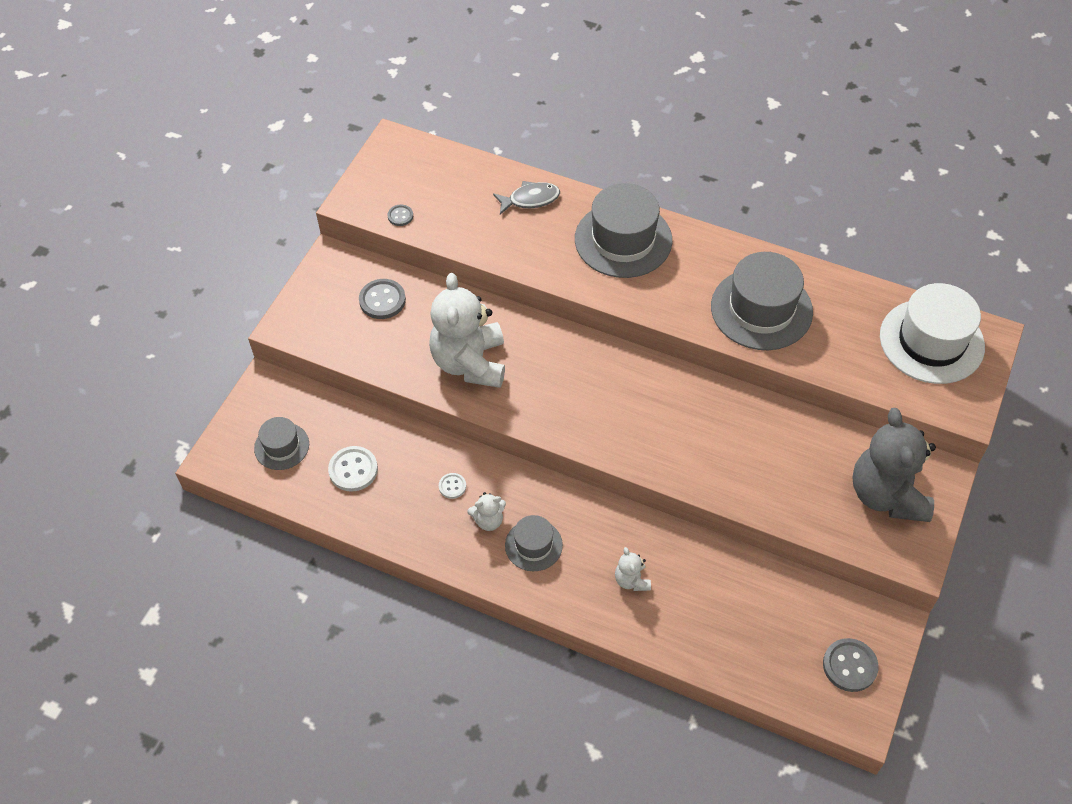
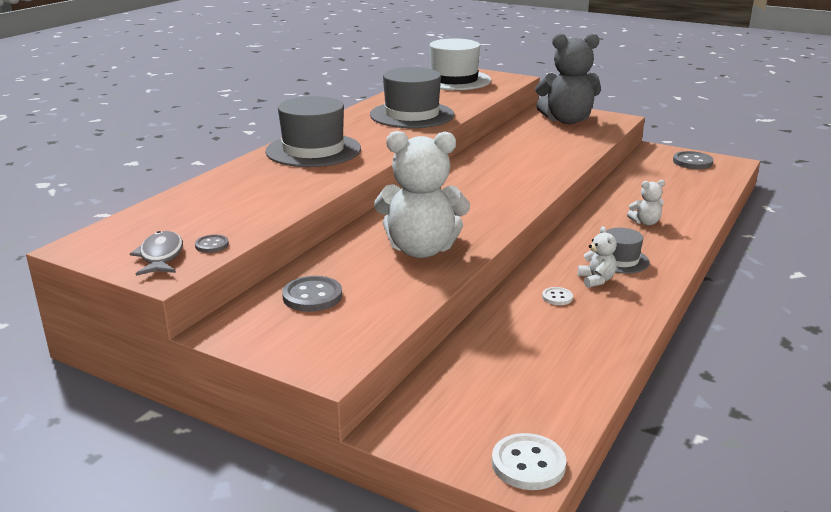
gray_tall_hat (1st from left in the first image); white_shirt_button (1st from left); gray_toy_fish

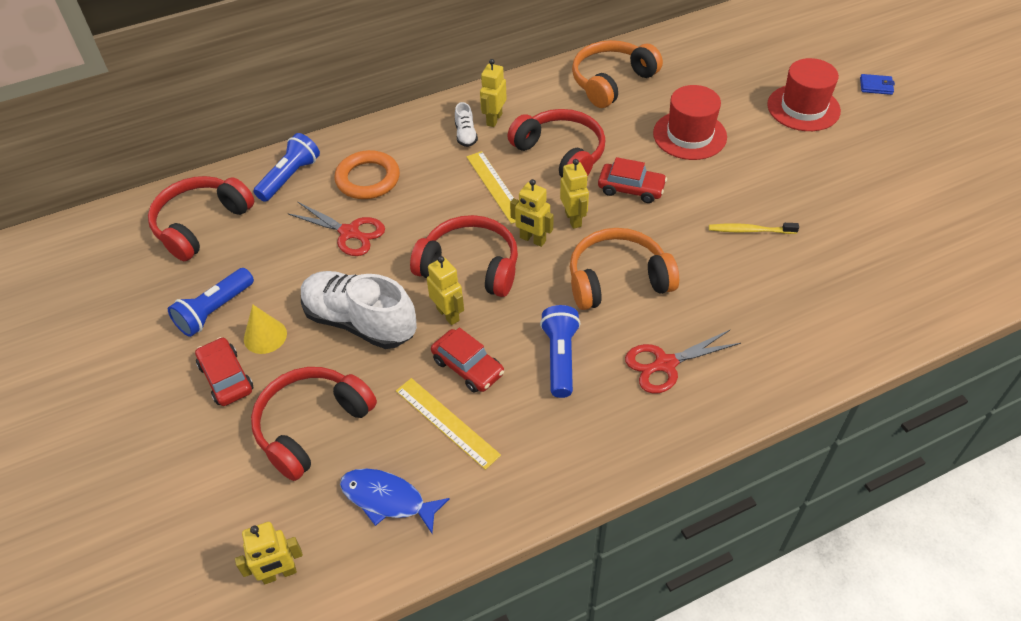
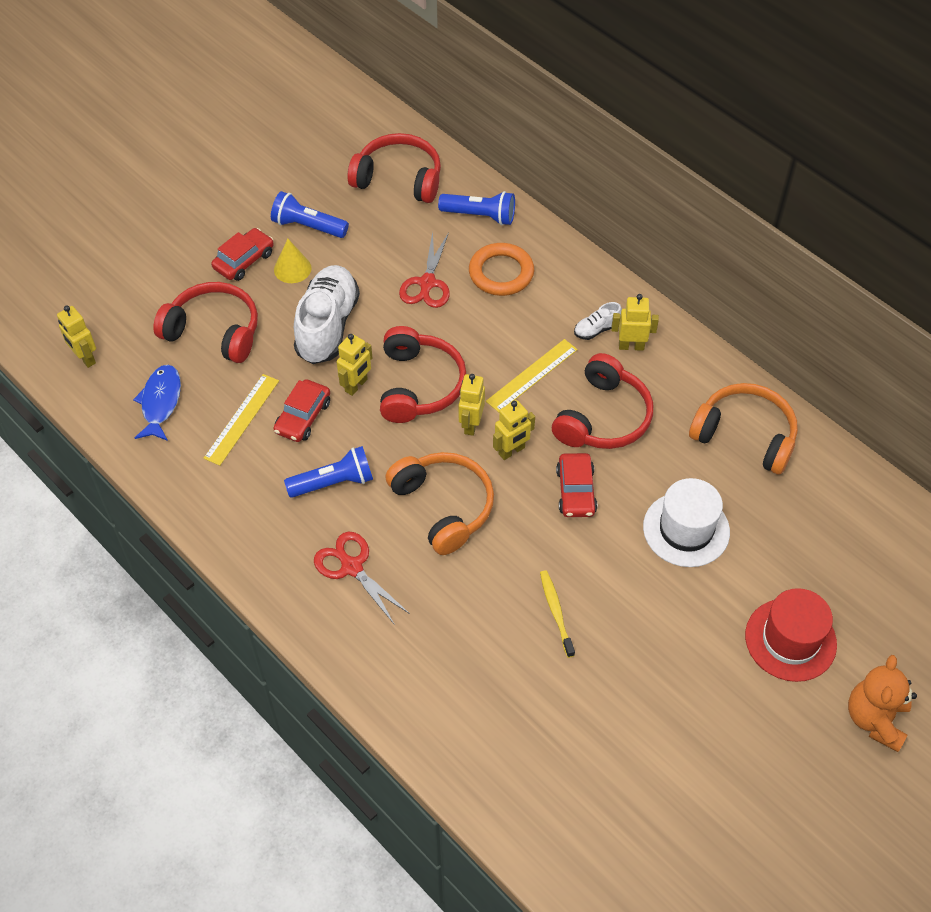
orange-coloured_teddy_bear; white_tall_hat

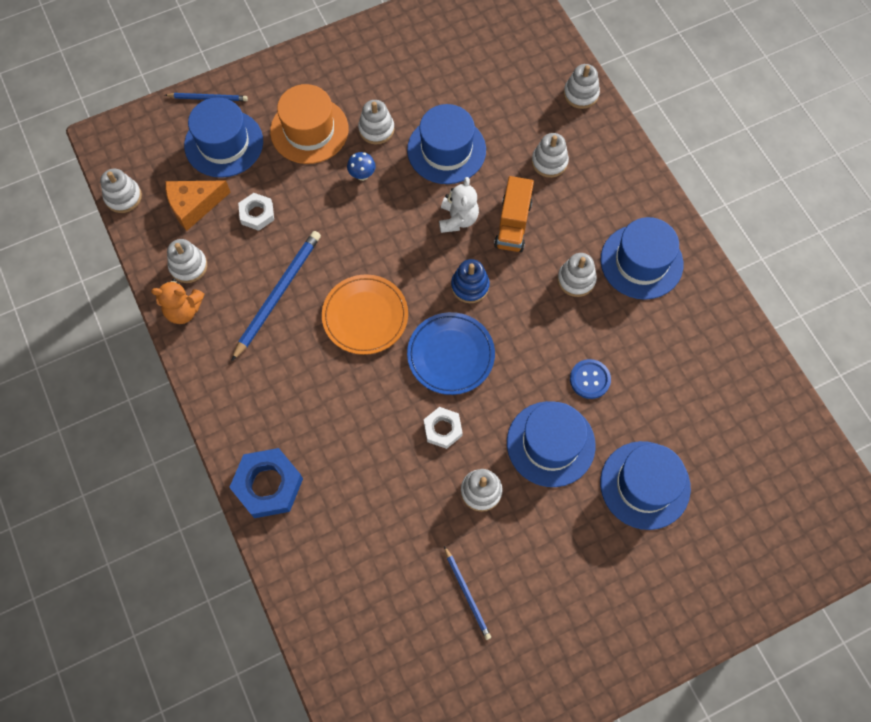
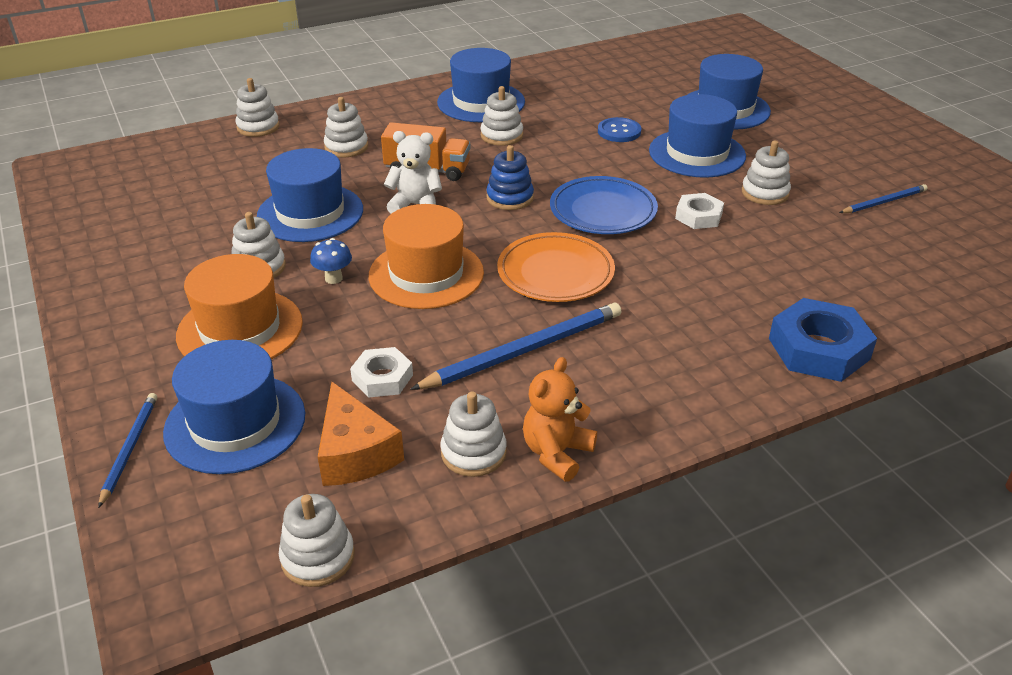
orange-coloured_tall_hat (2nd from left); orange-coloured_teddy_bear; cobalt_wooden_pencil (2nd from left)

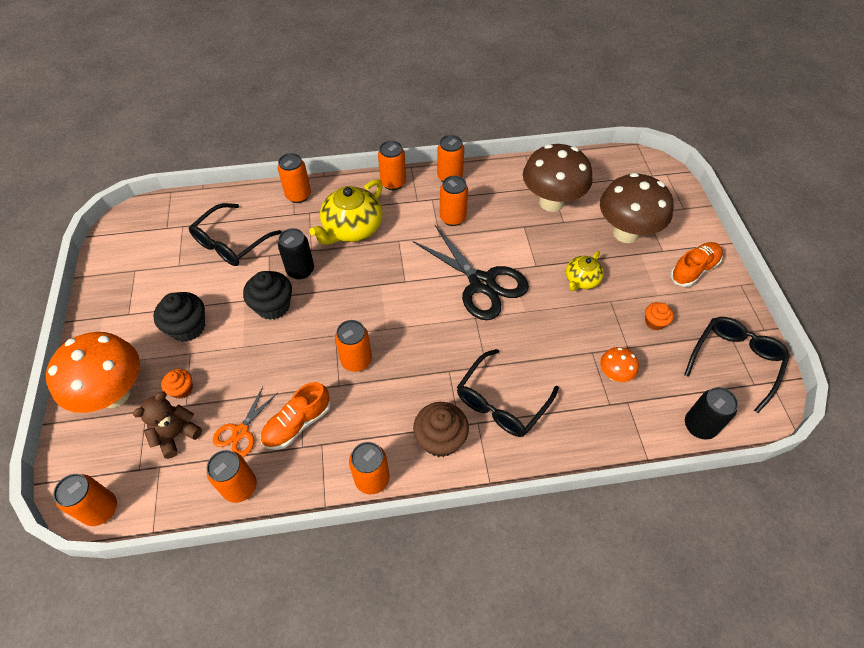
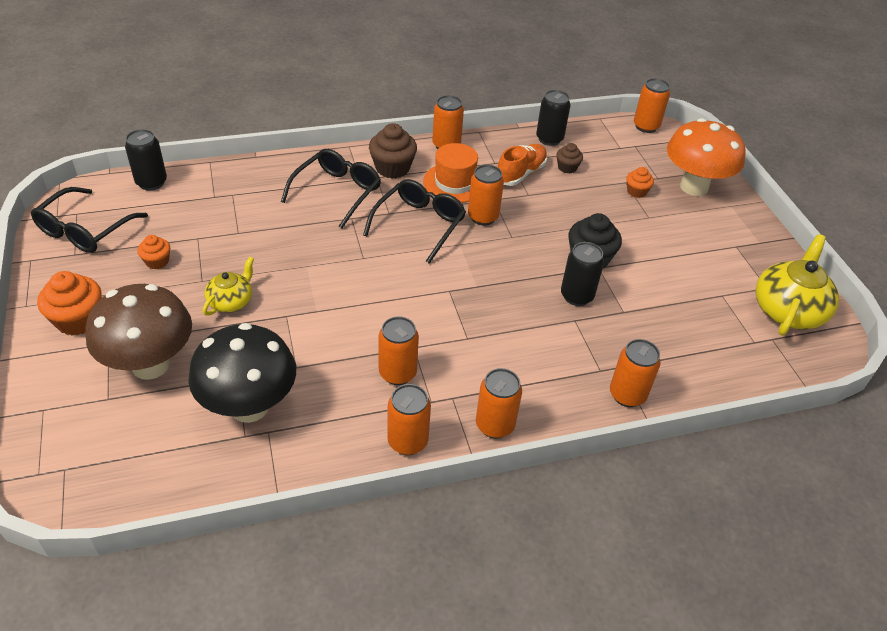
russet_teddy_bear; black_cupcake (1st from left in the first image); black_pair_of_scissors; orange-coloured_mushroom (2nd from left in the first image); orange-coloured_tall_hat; black_spectacles (3rd from left); golden_tea_pot (2nd from left); russet_cupcake (2nd from left); orange-coloured_cupcake (1st from left); black_soda_can (2nd from left); black_mushroom

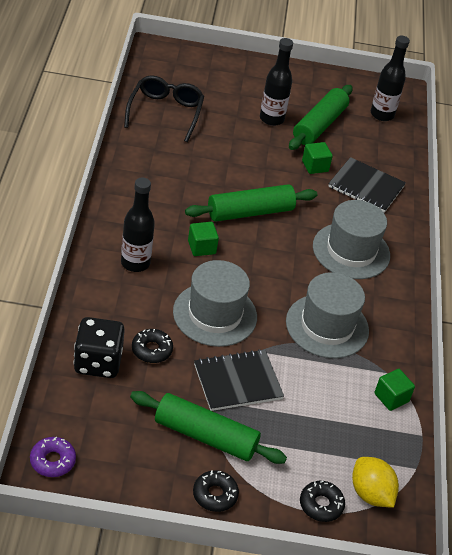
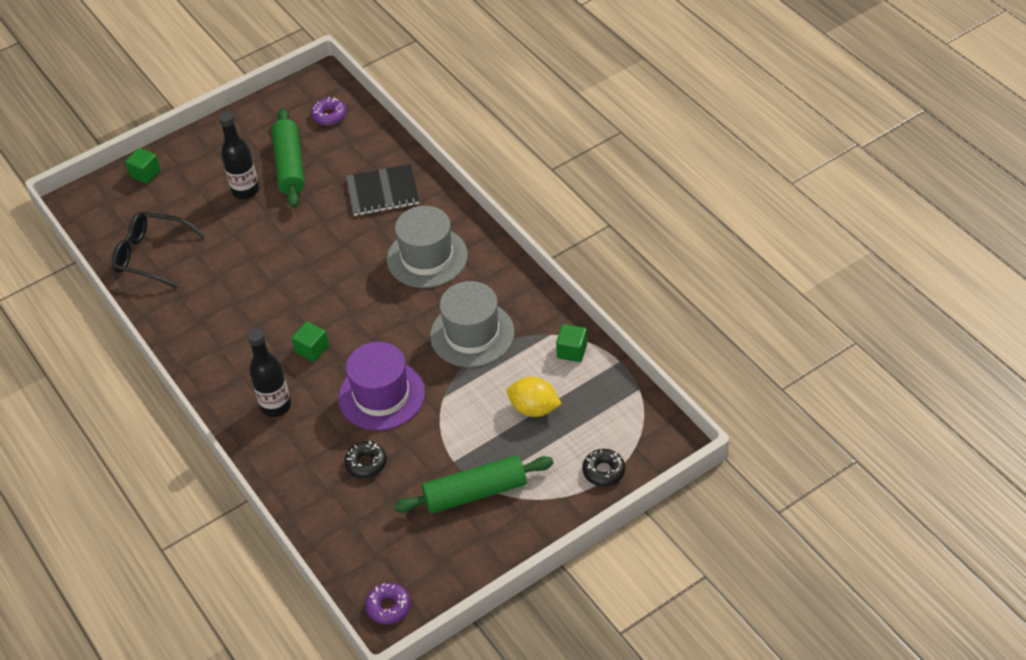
black_die; emerald_dough_roller (2nd from left in the first image); black_doughnut (2nd from left in the first image); black_exercise_book (1st from left in the first image); emerald_solid_cube (1st from left); golden_citrus_fruit; purple_doughnut (1st from left); purple_tall_hat; black_spectacles

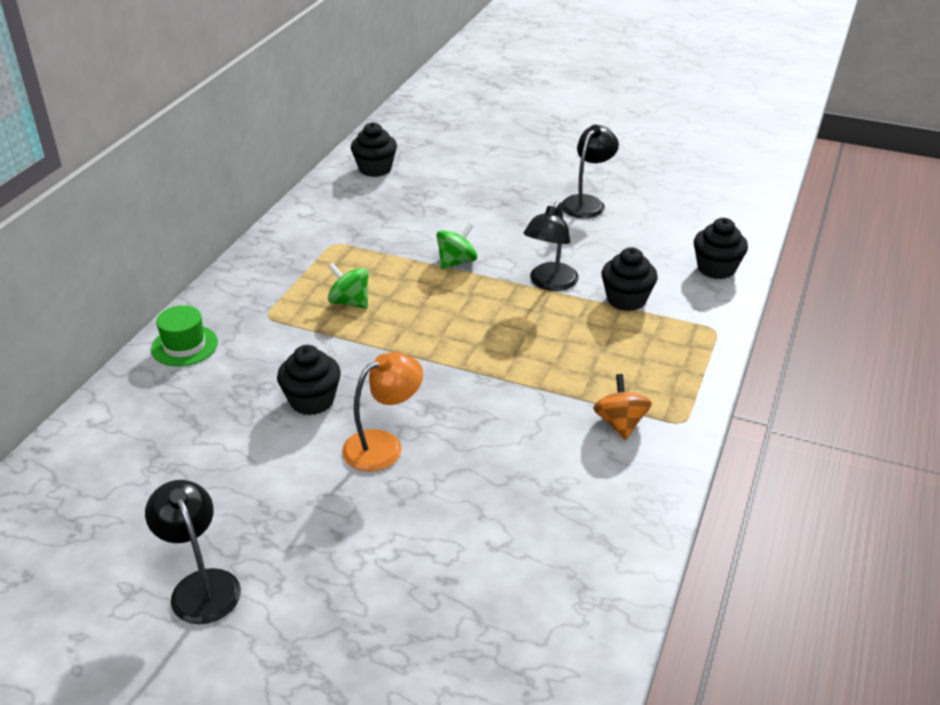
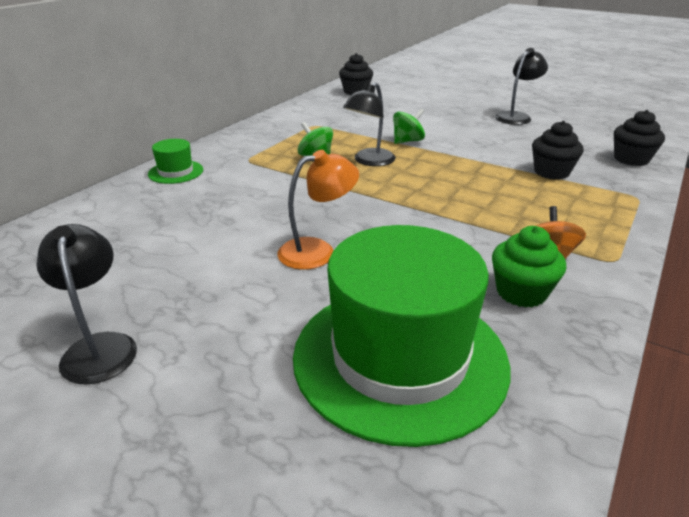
black_cupcake (1st from left in the first image); emerald_tall_hat (2nd from left); emerald_cupcake; black_desk_lamp (2nd from left)

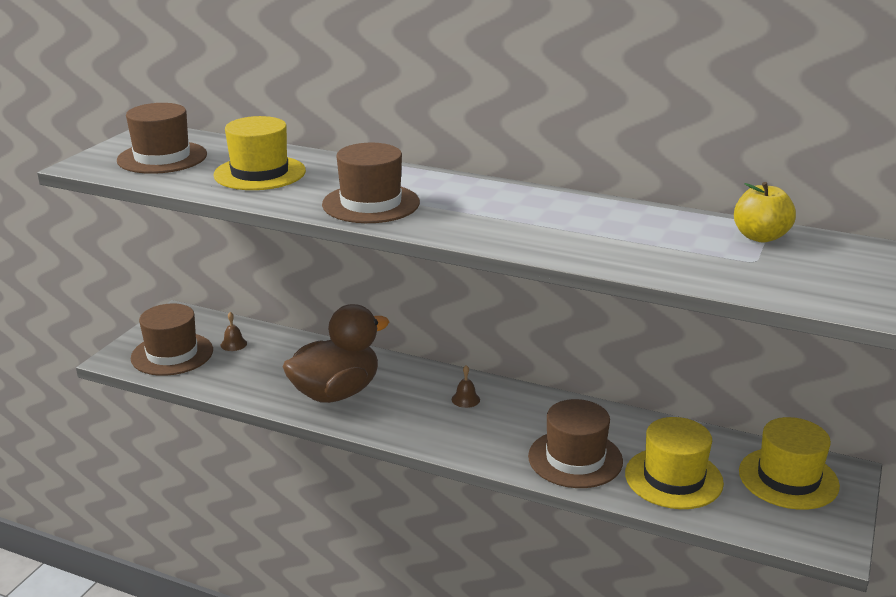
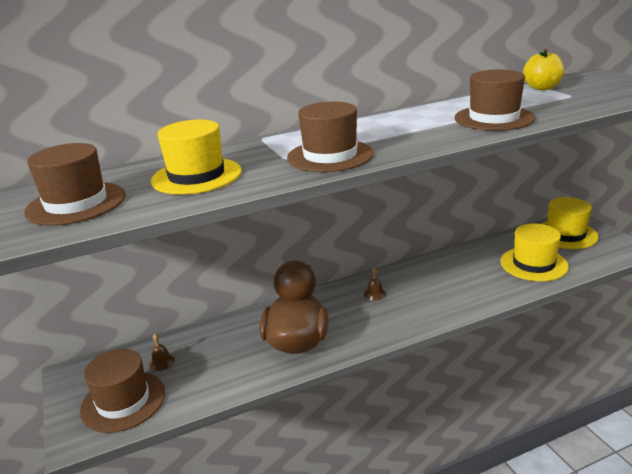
russet_tall_hat (4th from left)

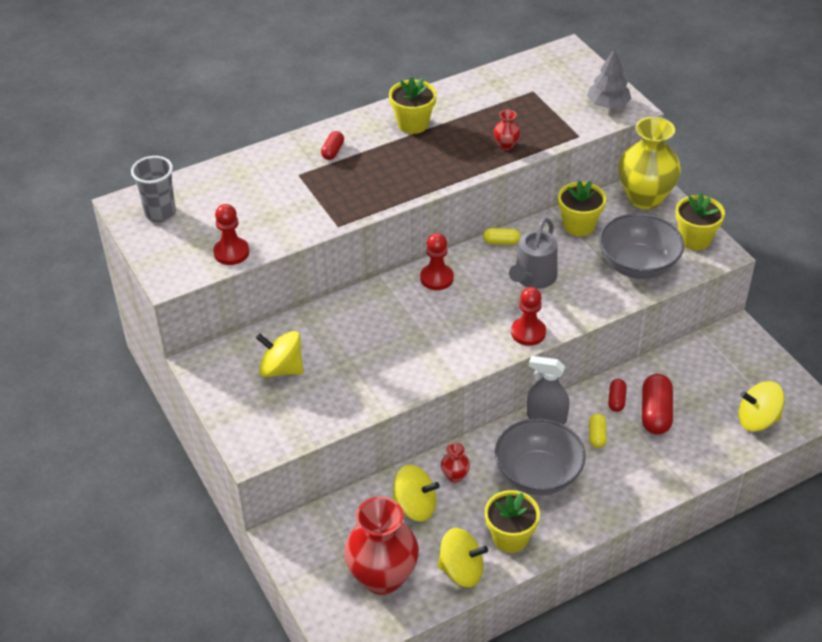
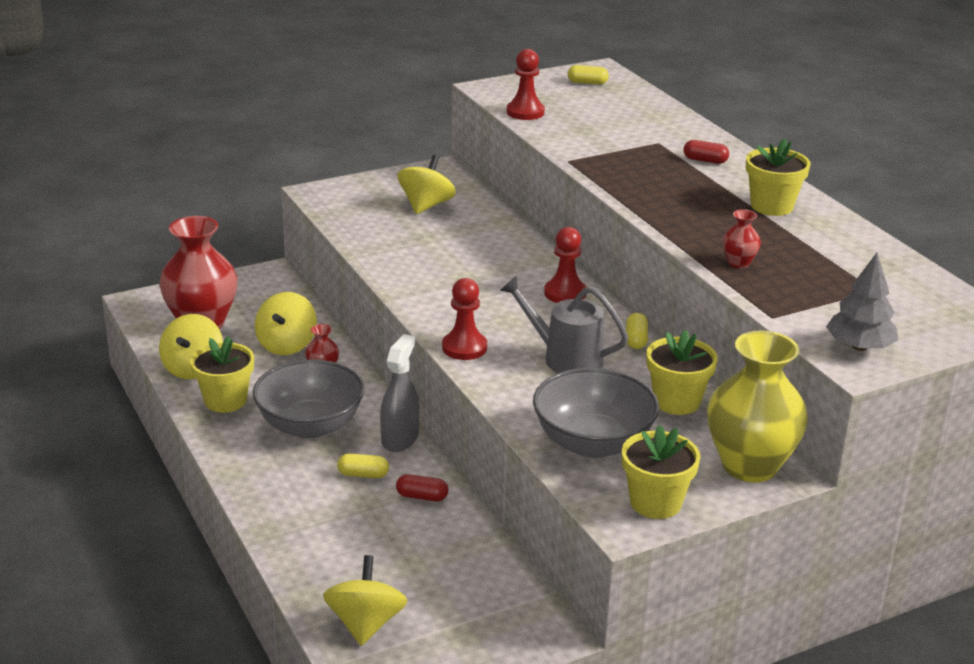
red_pill (3rd from left in the first image); golden_pill (2nd from left)

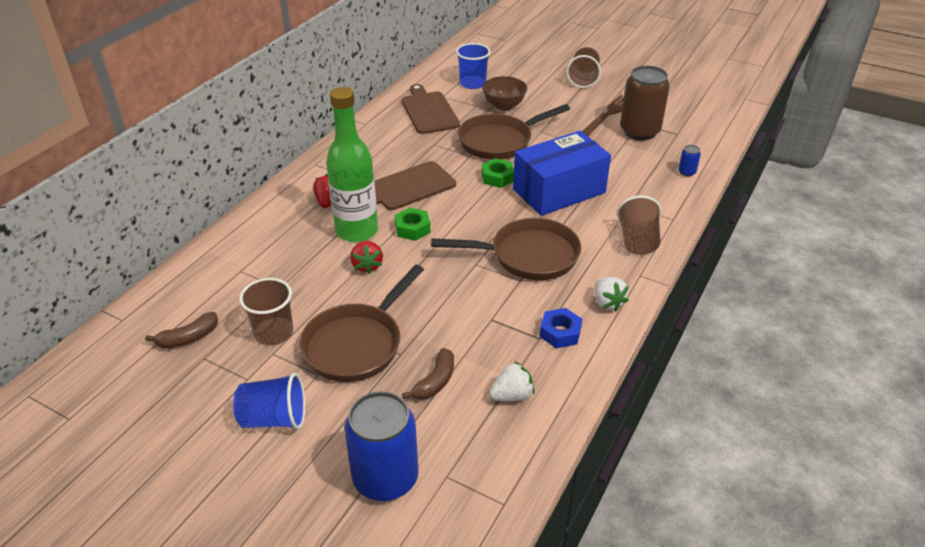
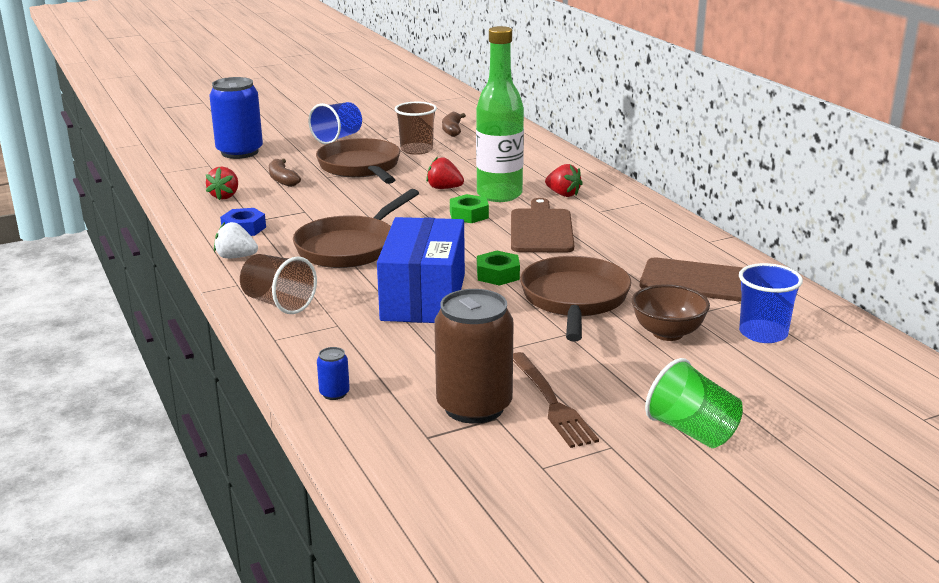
red_strawberry (1st from left); emerald_beaker

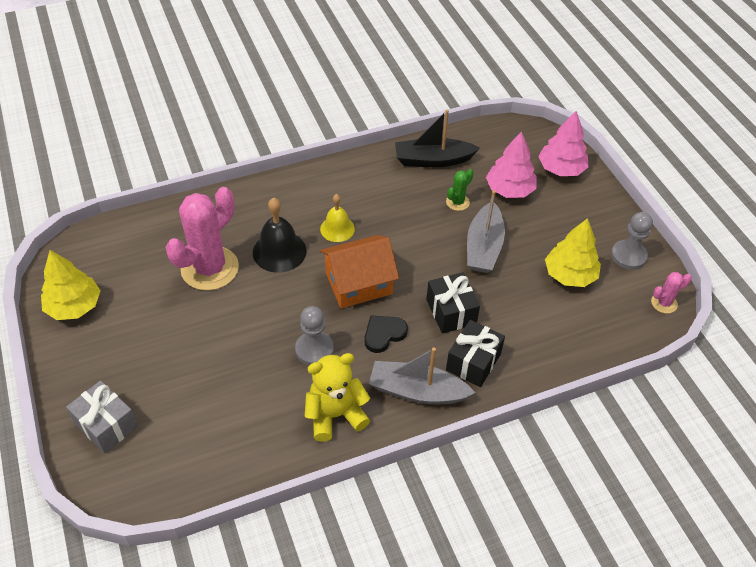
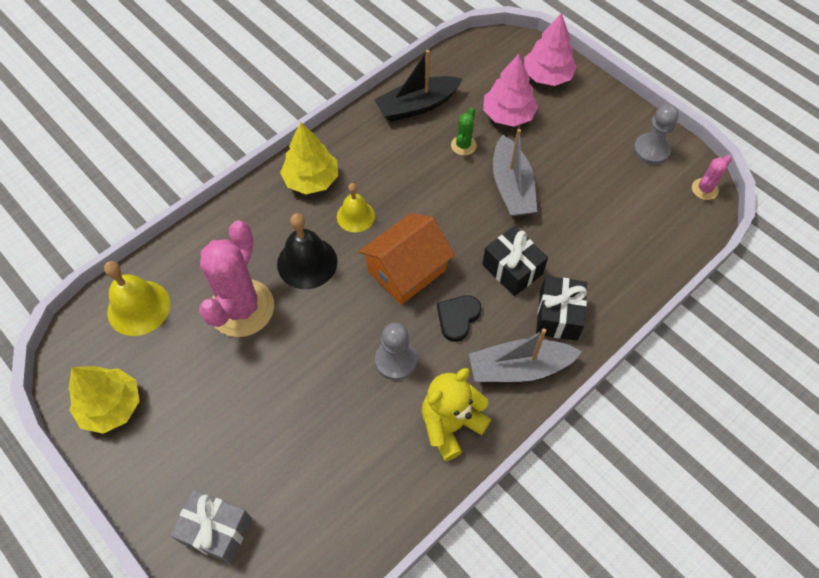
golden_hand_bell (1st from left); golden_fir_tree (2nd from left)

